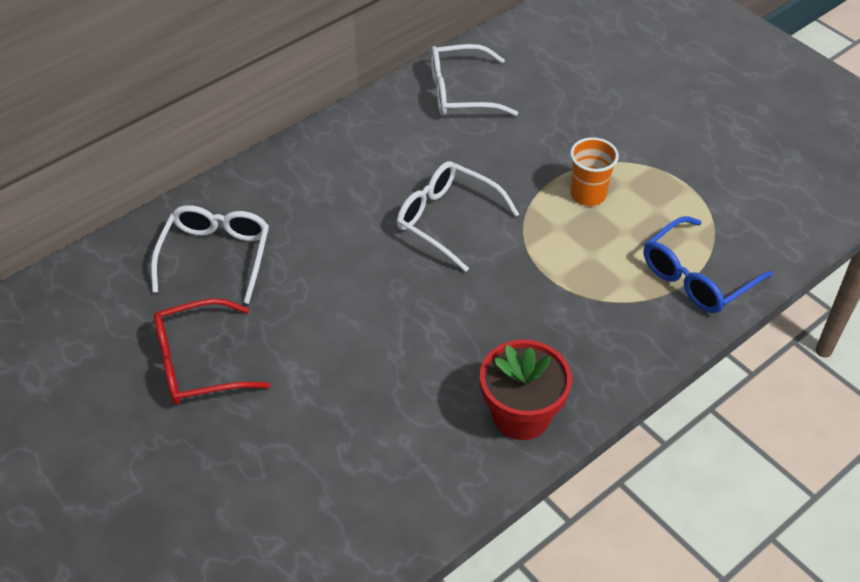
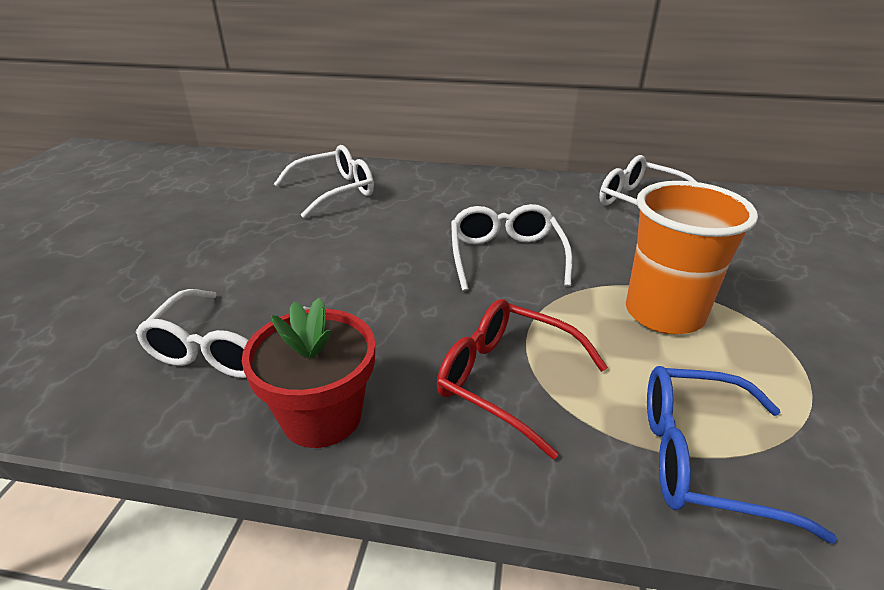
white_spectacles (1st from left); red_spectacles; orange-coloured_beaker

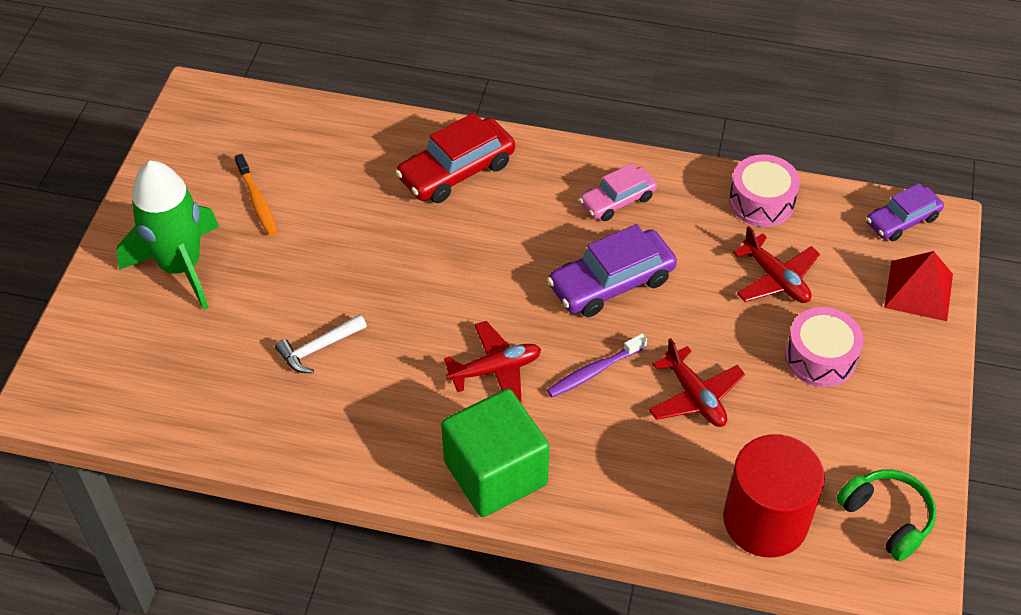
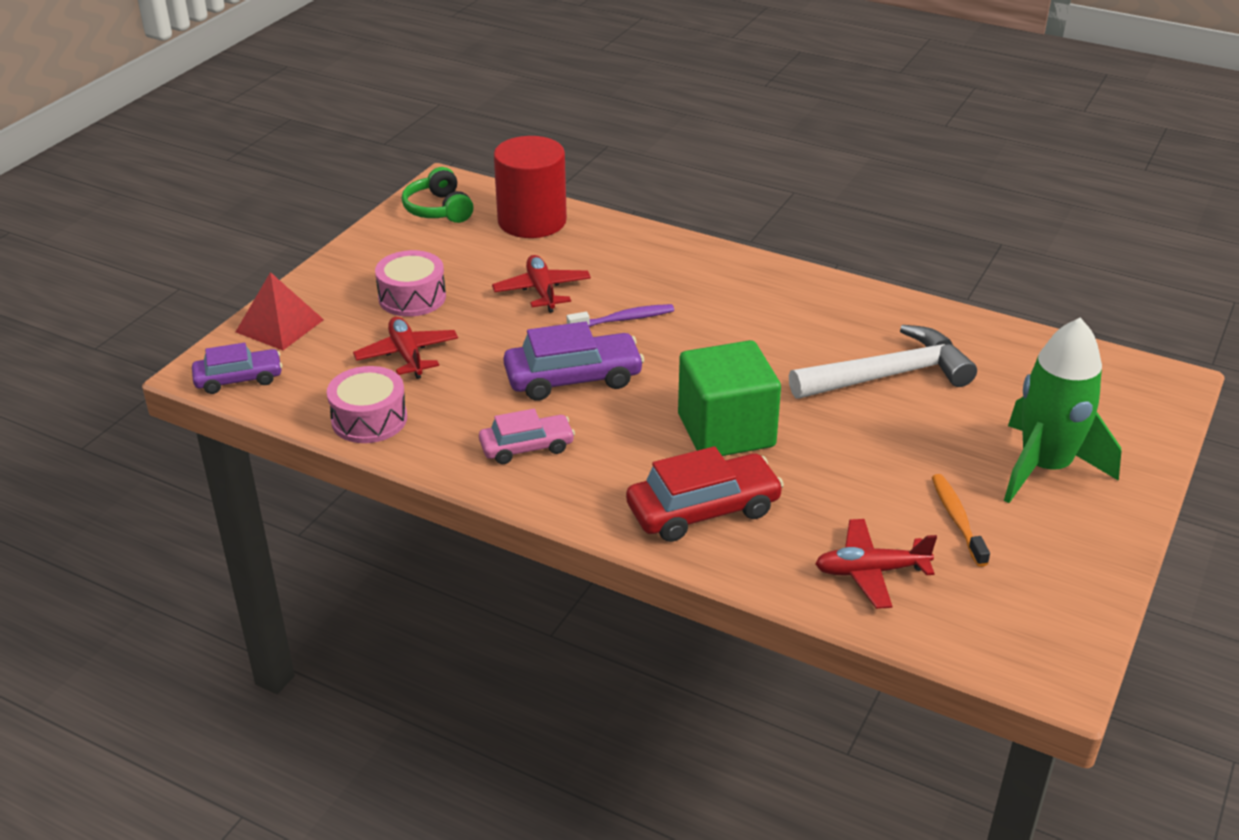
emerald_solid_cube; red_toy_plane (3rd from left); white_claw_hammer

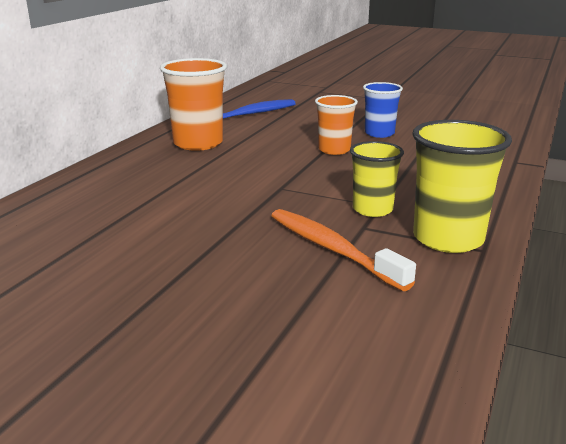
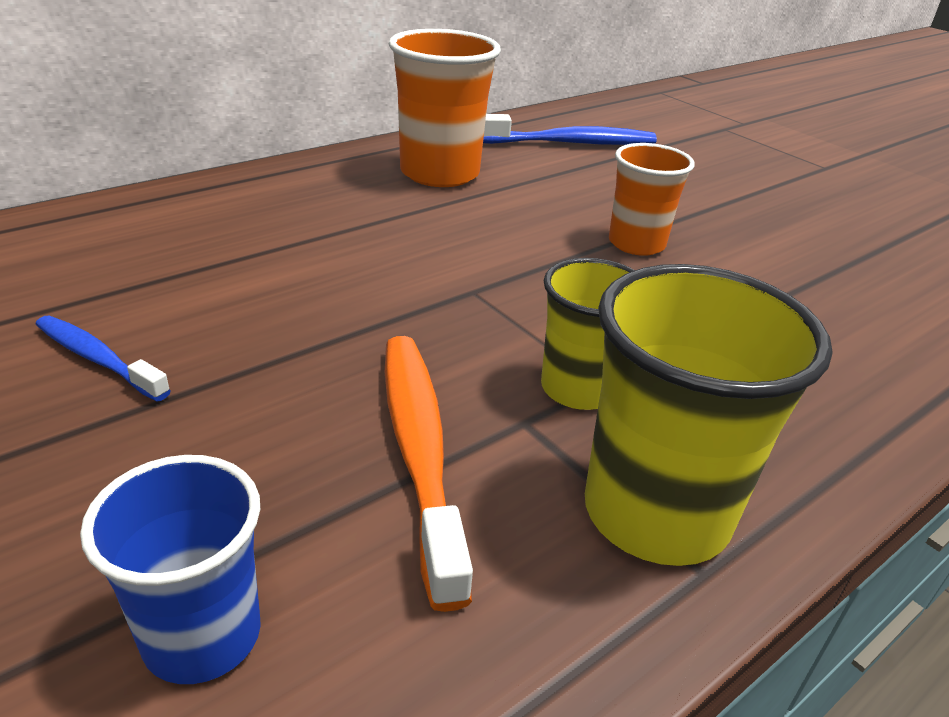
cobalt_tooth_brush (1st from left); cobalt_beaker

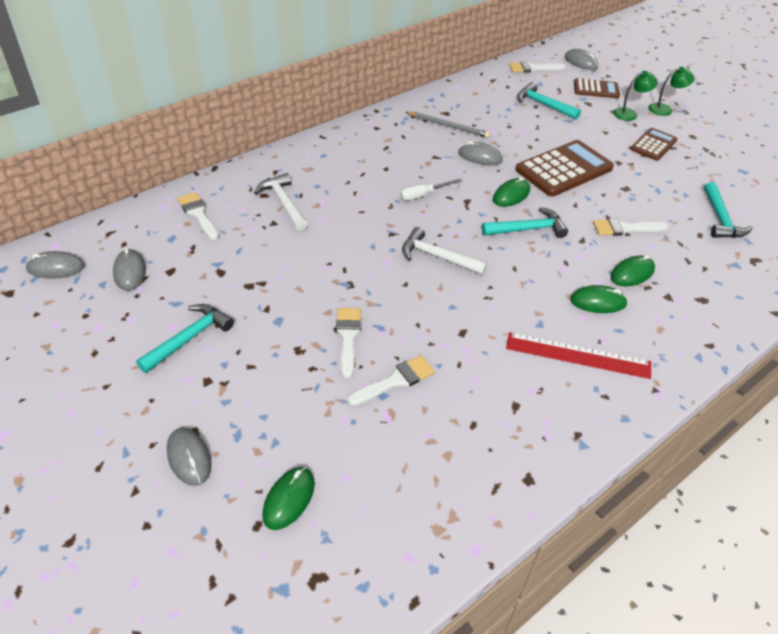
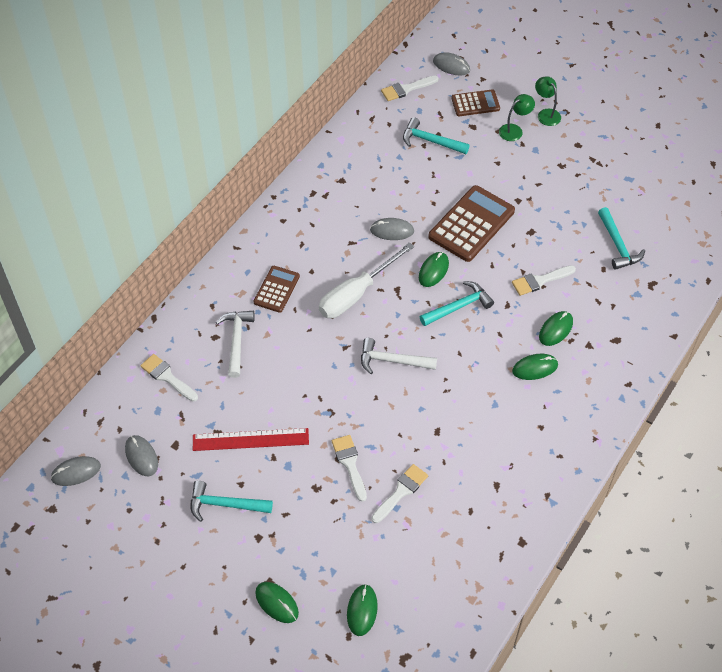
gray_wooden_pencil; red_measuring_stick; russet_pocket_calculator (1st from left); emerald_mouse (1st from left); aqua_claw_hammer (1st from left); white_claw_hammer (1st from left); emerald_desk_lamp (2nd from left); white_screwdriver

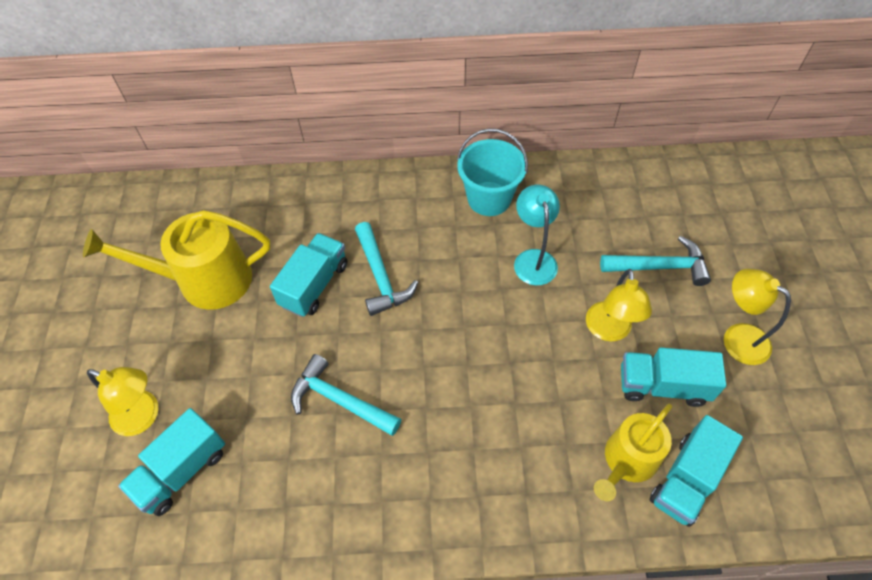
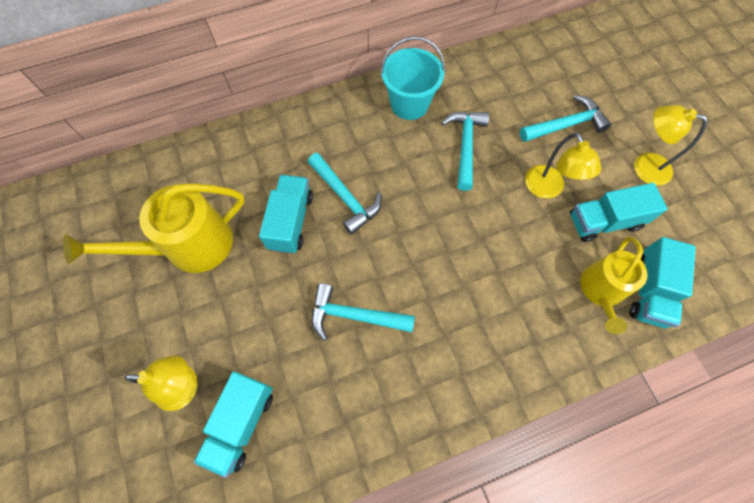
aqua_claw_hammer (3rd from left)

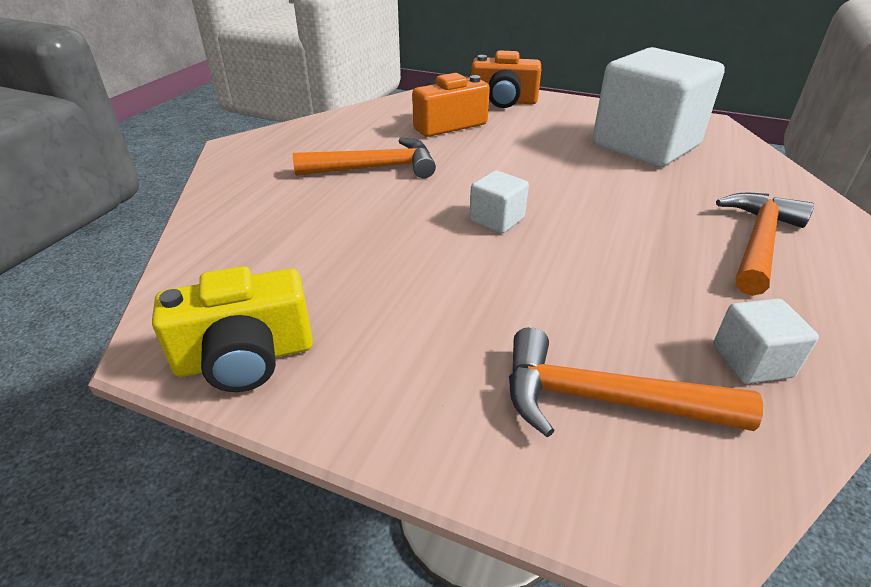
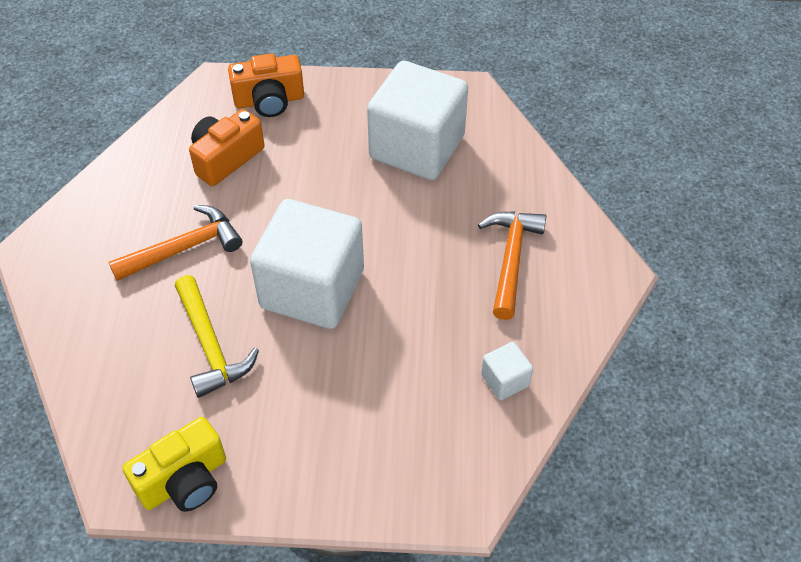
orange-coloured_claw_hammer (2nd from left in the first image); golden_claw_hammer; white_solid_cube (1st from left)

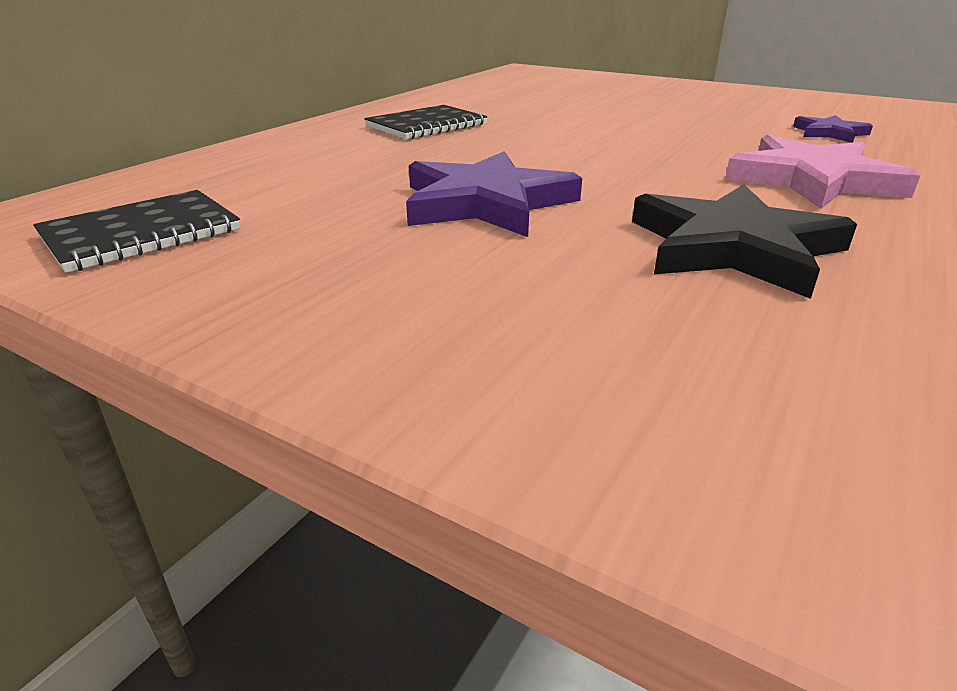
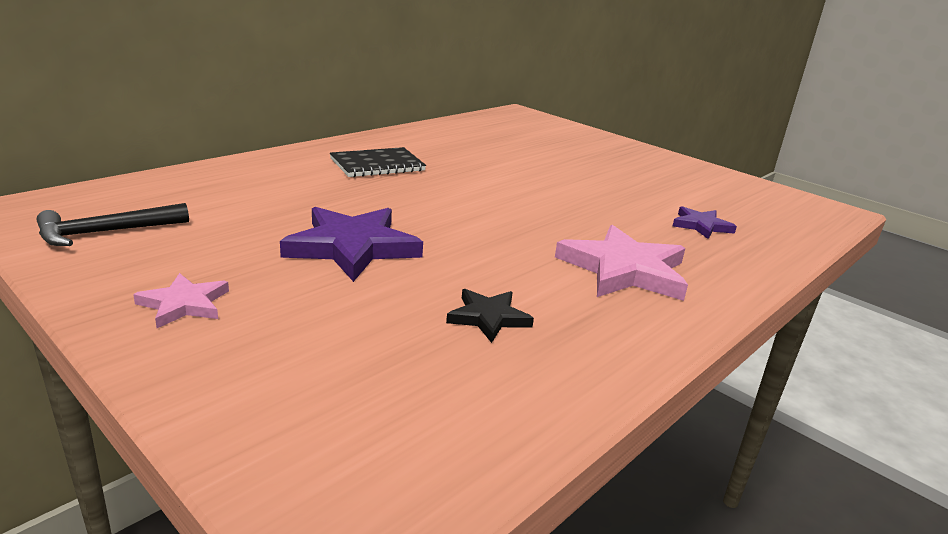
rosy_five-pointed_star (1st from left); black_claw_hammer; black_five-pointed_star

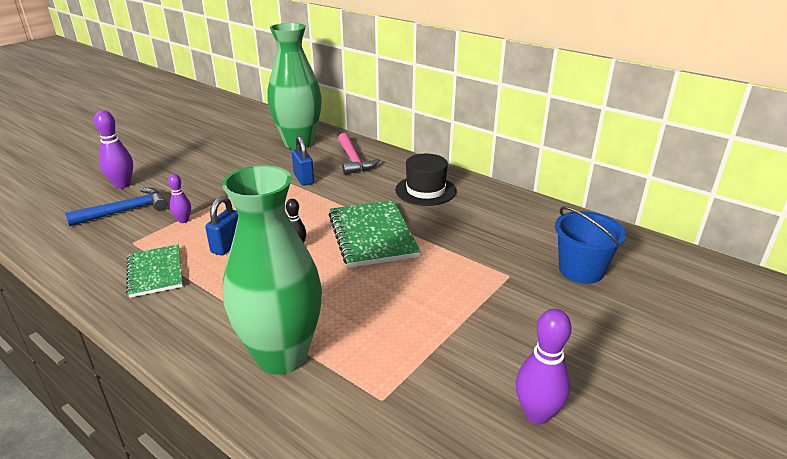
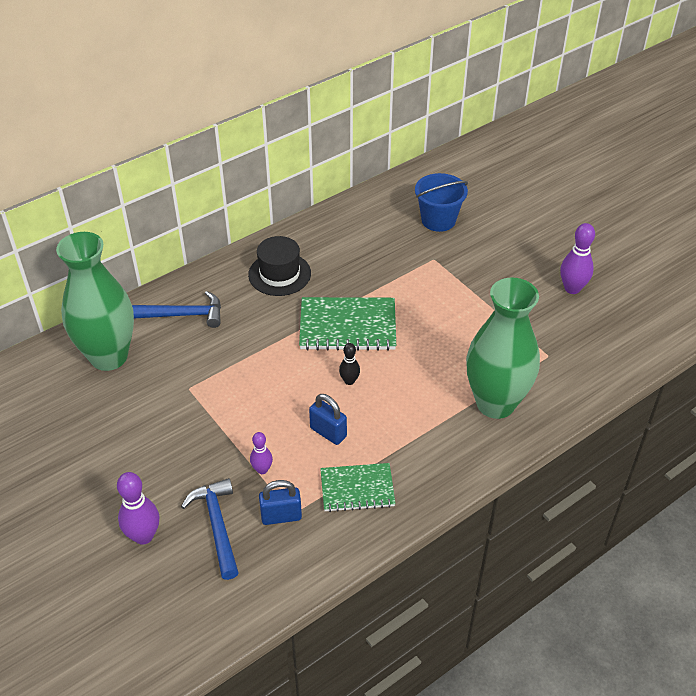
cobalt_small_lock (1st from left); cobalt_claw_hammer (1st from left)

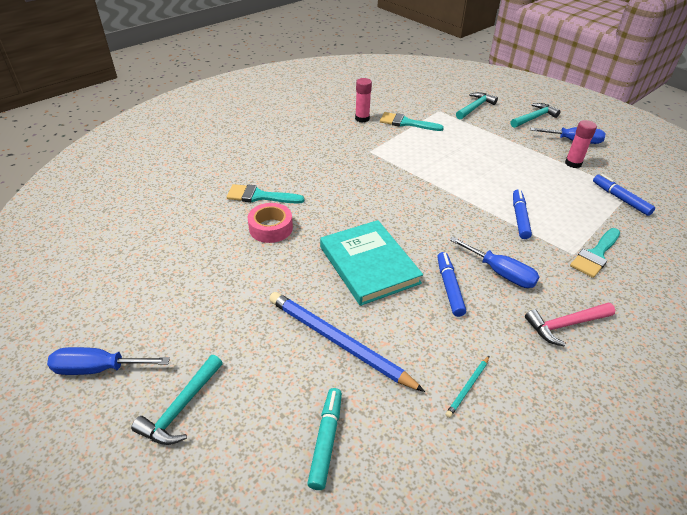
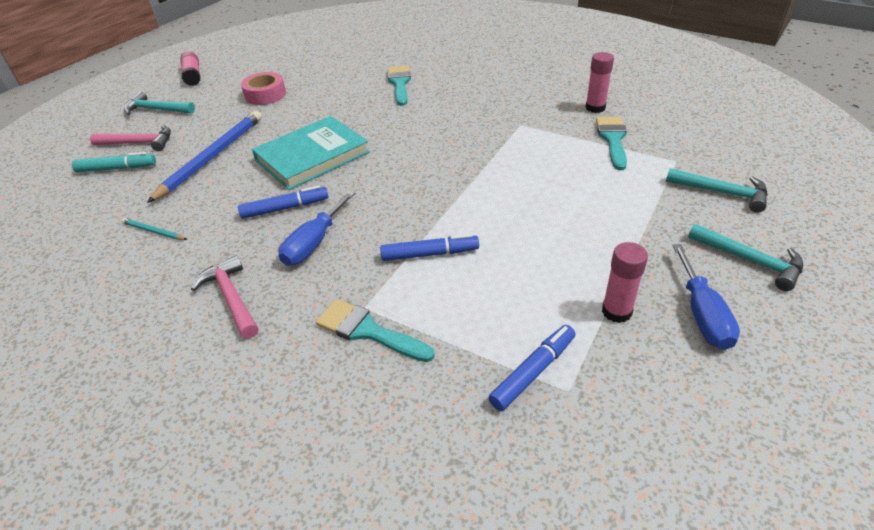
rosy_claw_hammer (1st from left); rosy_tape; rosy_stick_of_glue (1st from left)

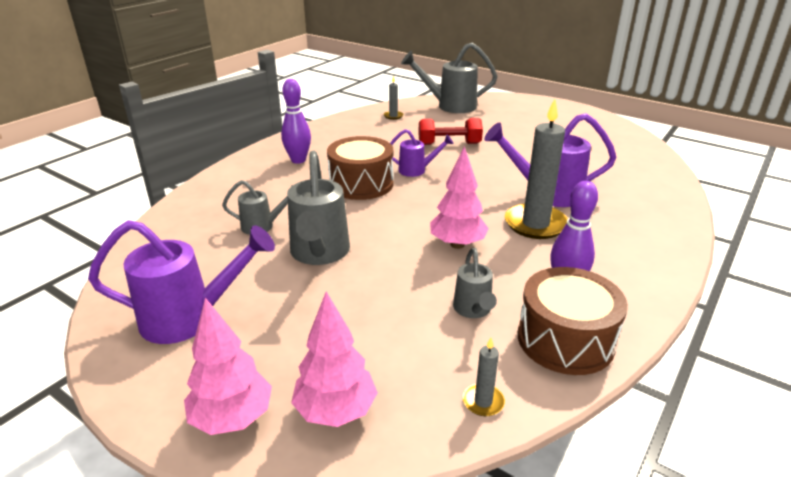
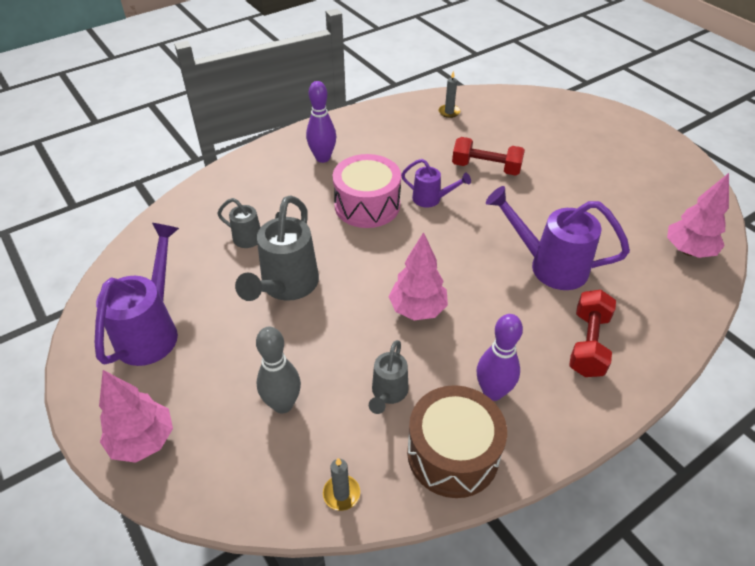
gray_watering_pot (3rd from left in the first image); gray_candle (3rd from left in the first image); gray_skittle; red_hand_weight (2nd from left); rosy_fir_tree (3rd from left); rosy_toy_drum; purple_watering_pot (1st from left)

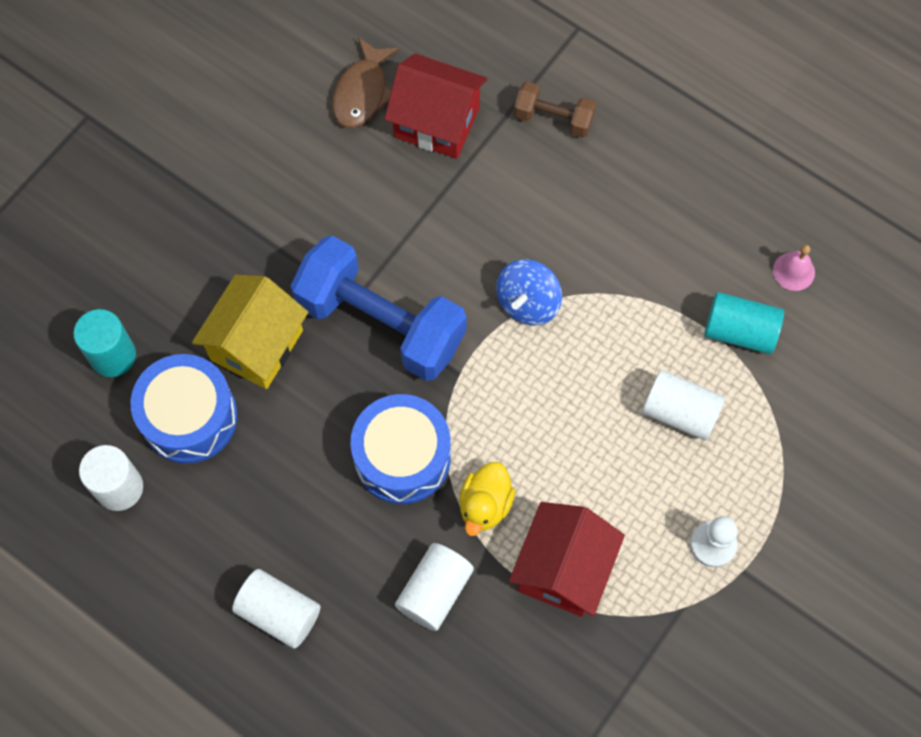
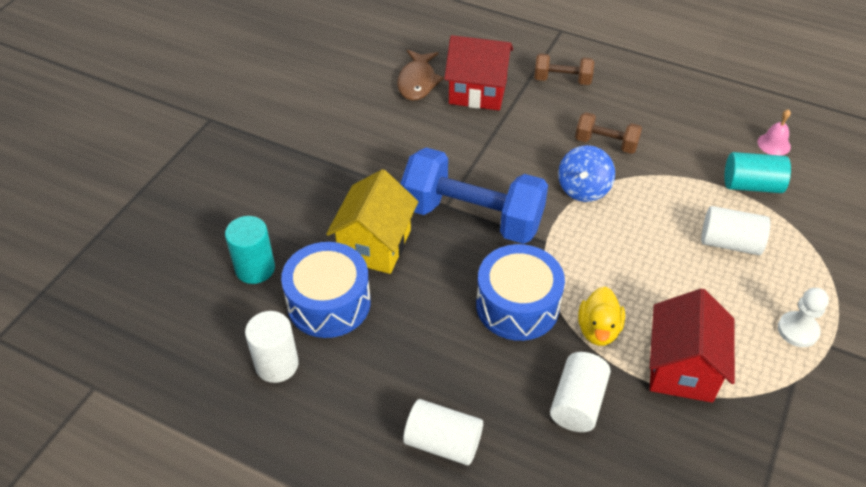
russet_hand_weight (2nd from left)

